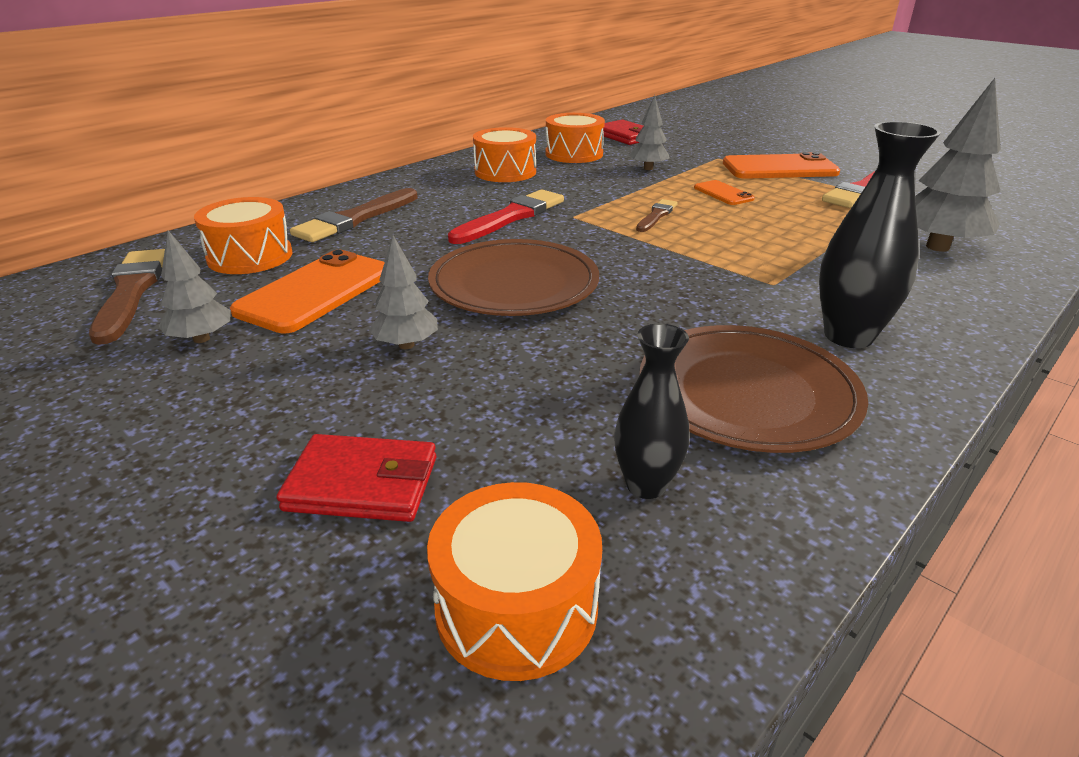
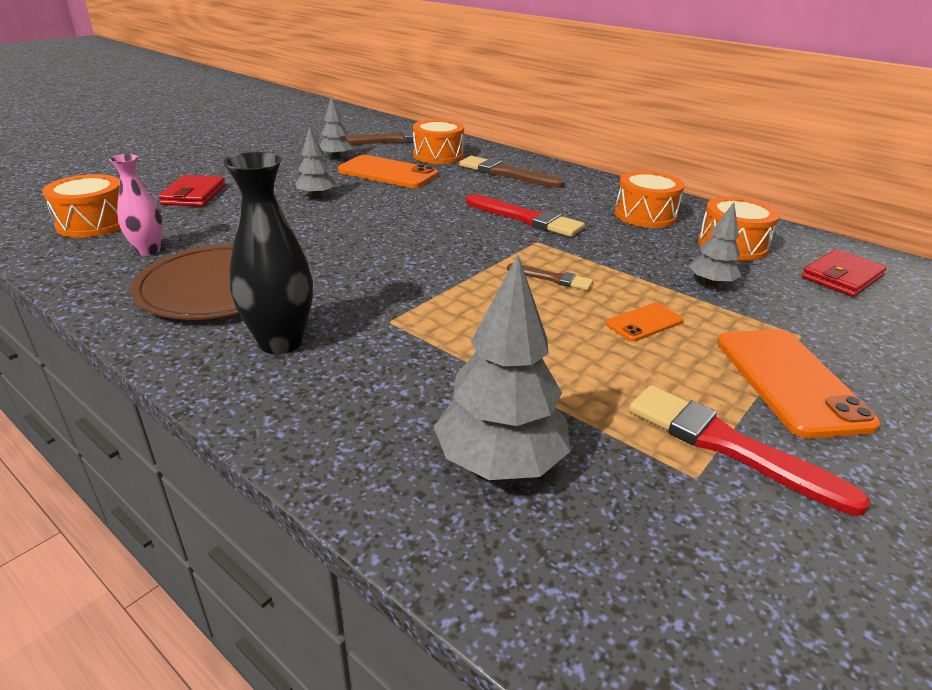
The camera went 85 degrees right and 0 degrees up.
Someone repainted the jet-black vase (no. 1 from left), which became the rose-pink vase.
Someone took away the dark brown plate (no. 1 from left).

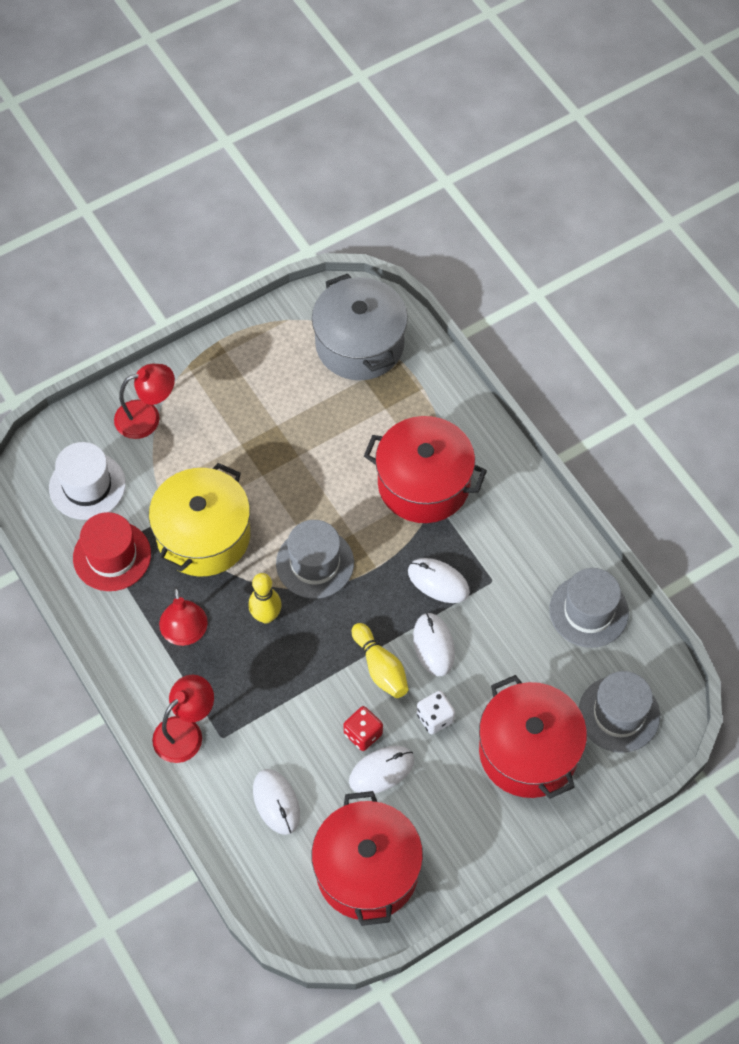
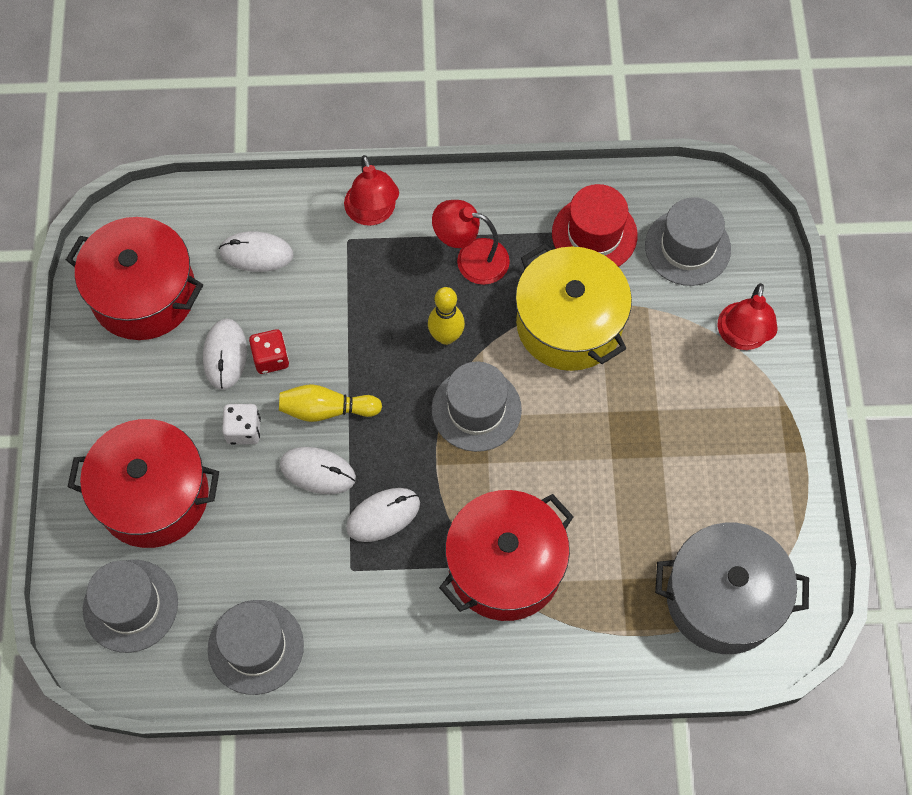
The camera went 120 degrees right and 5 degrees up.
Someone repainted the snow-white top hat, which became the grey top hat (no. 4 from left).

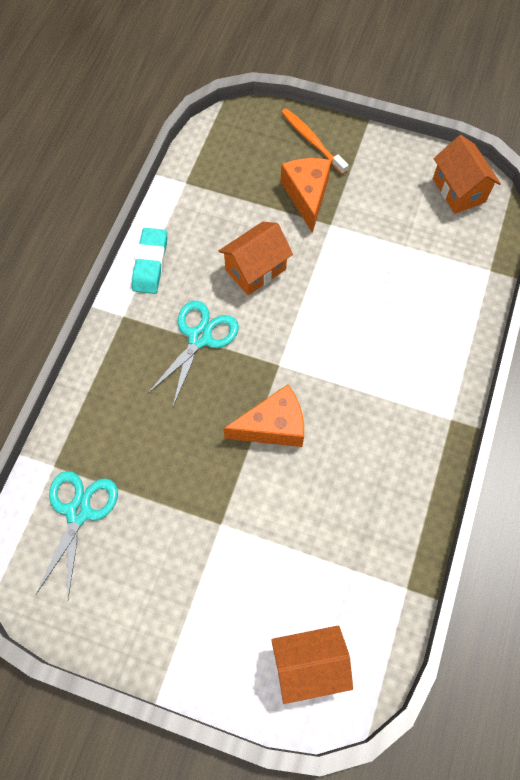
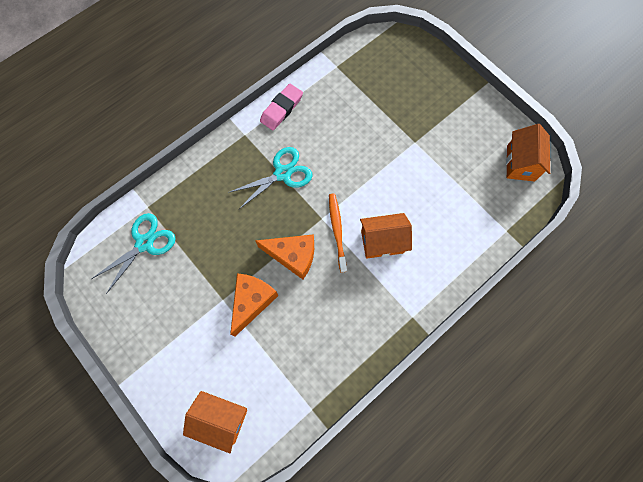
The camera went 30 degrees right and 5 degrees up.
Someone carried the orange cheese wedge (no. 2 from left in the first image).
Someone repainted the aqua pencil eraser, which became the rose-pink pencil eraser.
Someone carried the orange tooth brush.
Someone carried the orange toy house (no. 1 from left in the first image).

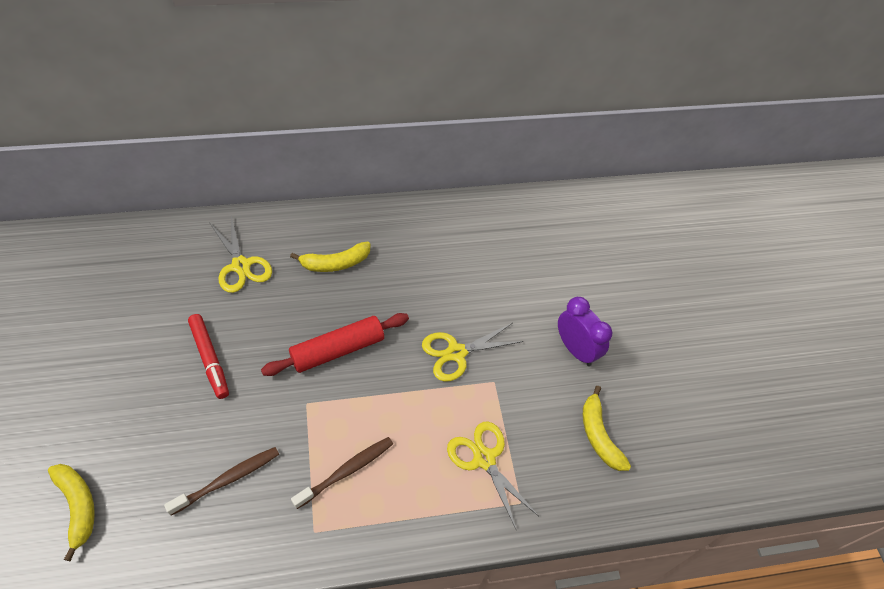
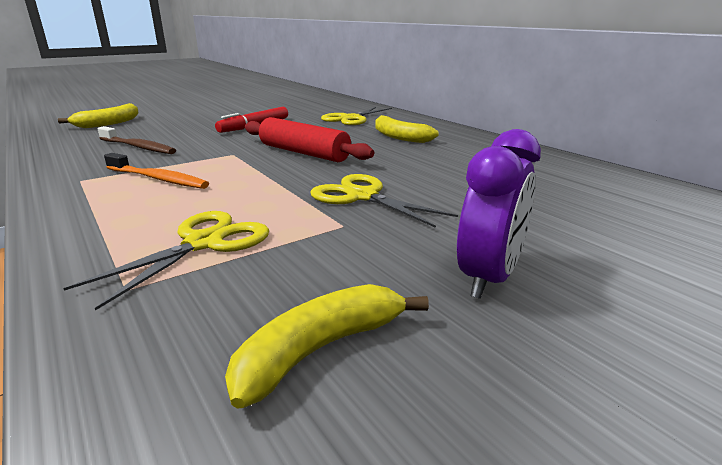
The camera went 70 degrees right and 30 degrees down.
Someone repainted the dark brown tooth brush (no. 2 from left), which became the orange tooth brush.

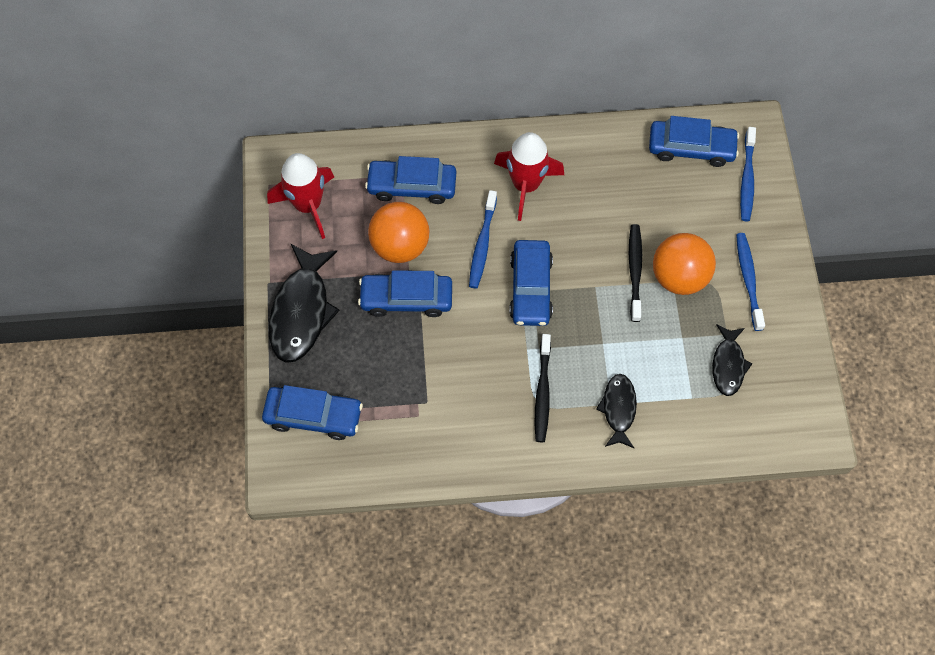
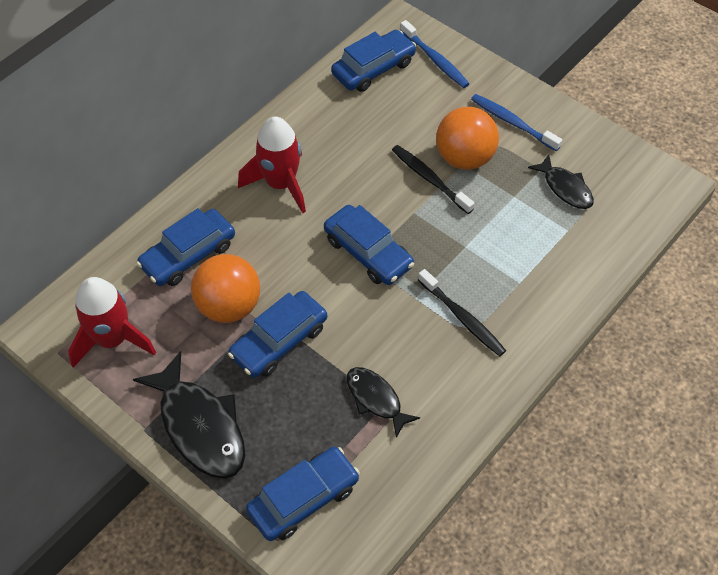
The camera went 45 degrees left and 10 degrees down.
Someone carried the jet-black toy fish (no. 2 from left).
Someone took away the royal blue tooth brush (no. 1 from left).

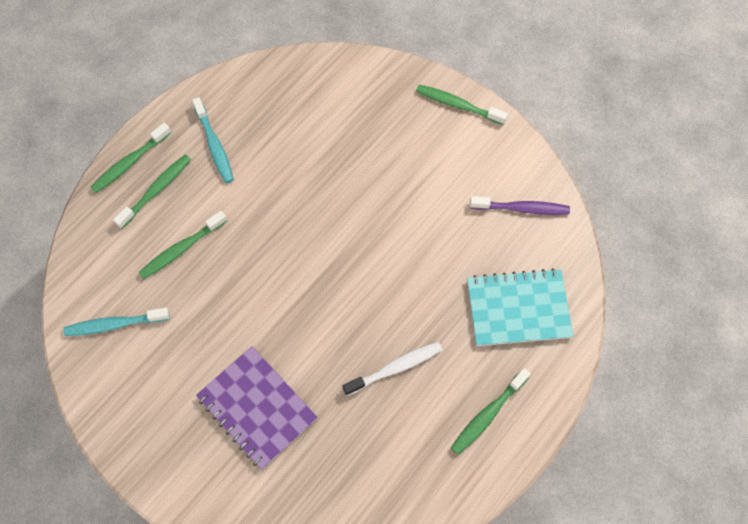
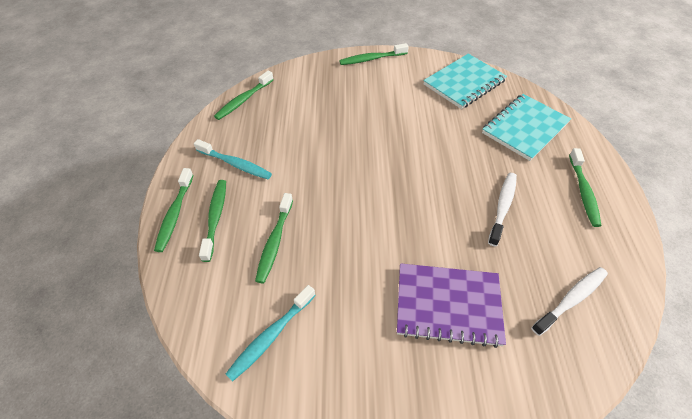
The camera went 40 degrees left and 15 degrees down.
Someone put down the green tooth brush (no. 3 from left).
Someone swapped the purple tooth brush for the aqua notebook (no. 1 from left).
Someone put down the snow-white tooth brush (no. 2 from left).

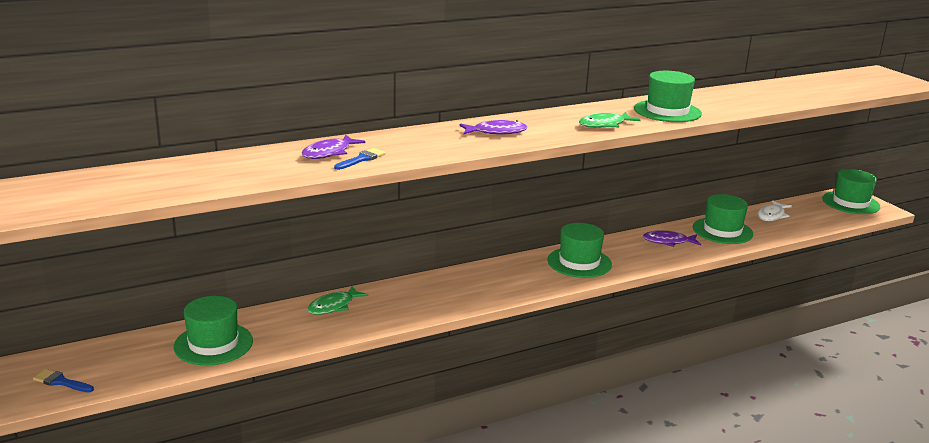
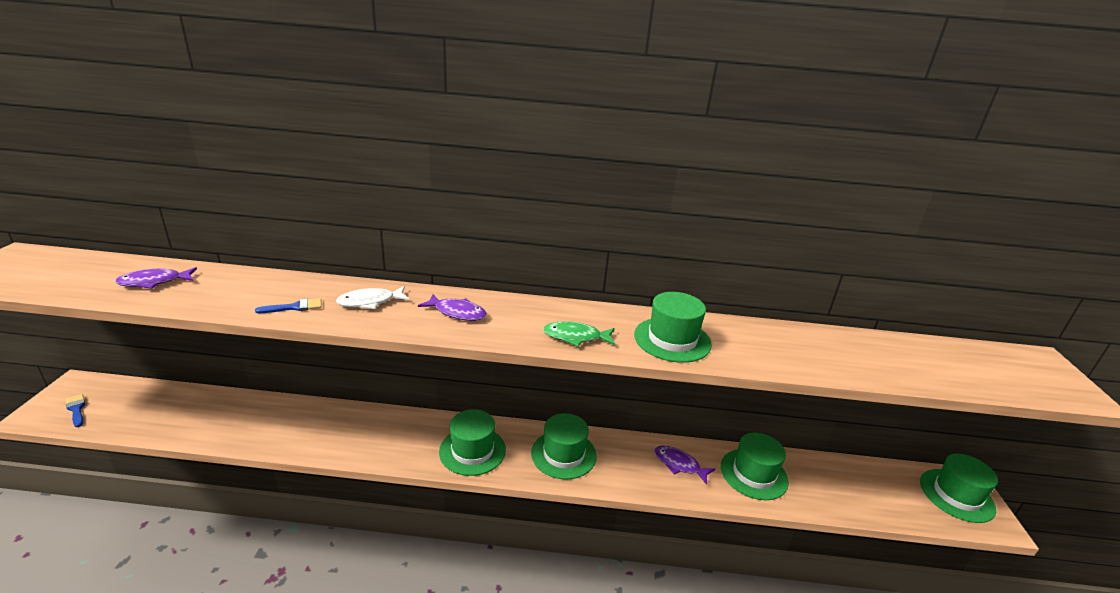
The camera went 30 degrees right and 5 degrees up.
Someone carried the purple toy fish (no. 1 from left).
Someone carried the snow-white toy fish.
Someone carried the green top hat (no. 1 from left).
Someone took away the green toy fish (no. 1 from left).

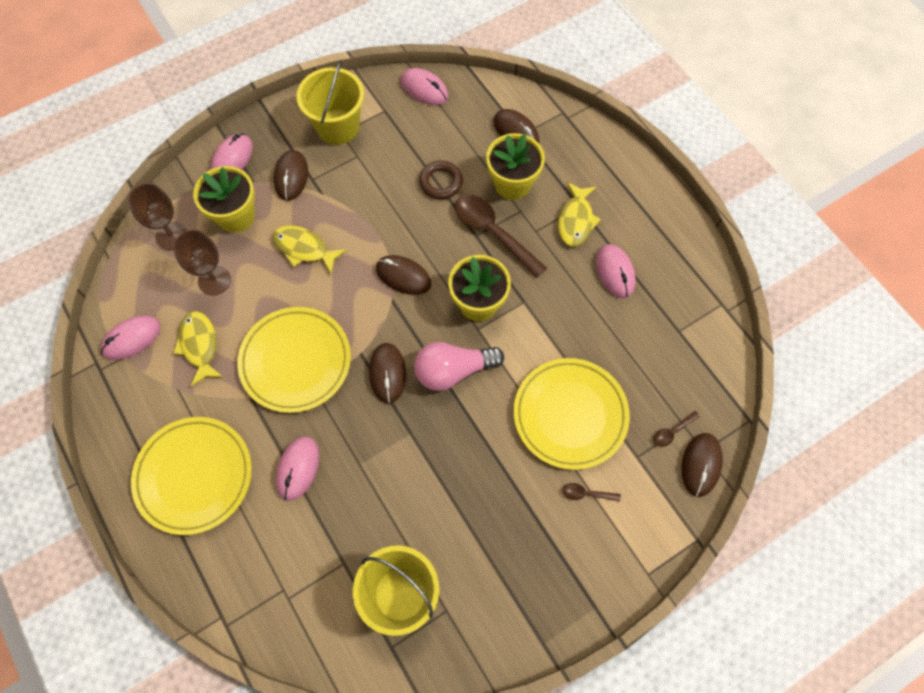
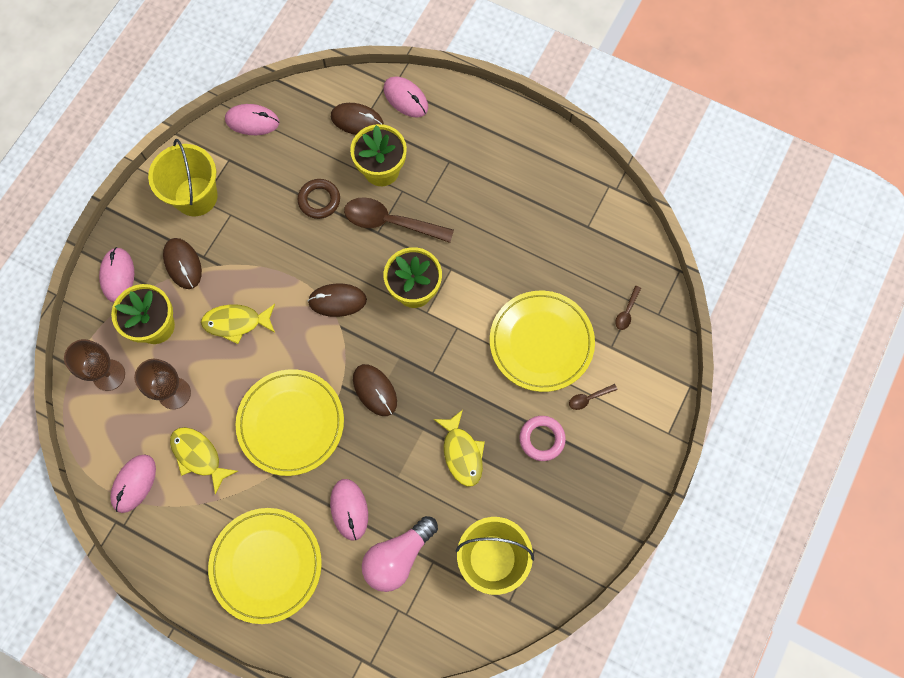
The camera went 30 degrees left and 5 degrees up.
Someone carried the rose-pink bulb.
Someone carried the rose-pink mouse (no. 5 from left).
Someone carried the yellow toy fish (no. 3 from left).
Someone put down the rose-pink torus.
Someone took away the dark brown mouse (no. 5 from left).

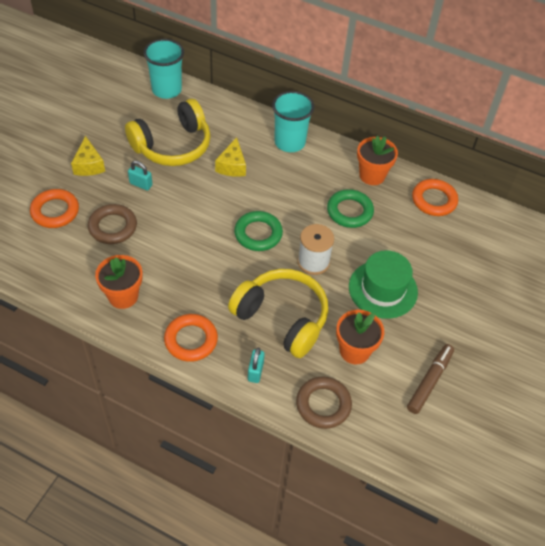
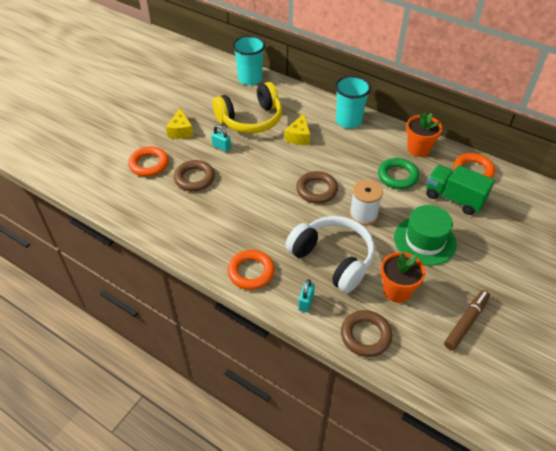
The camera went 10 degrees right and 5 degrees down.
Someone repainted the yellow over-ear headphones (no. 2 from left), which became the snow-white over-ear headphones.
Someone repainted the green torus (no. 1 from left), which became the dark brown torus (no. 2 from left).
Someone put down the green lorry.
Someone took away the orange potted plant (no. 1 from left).

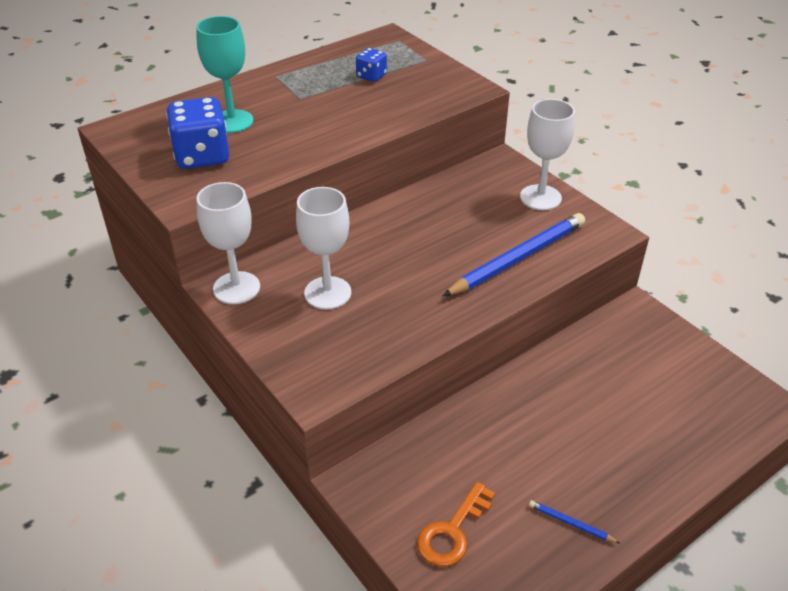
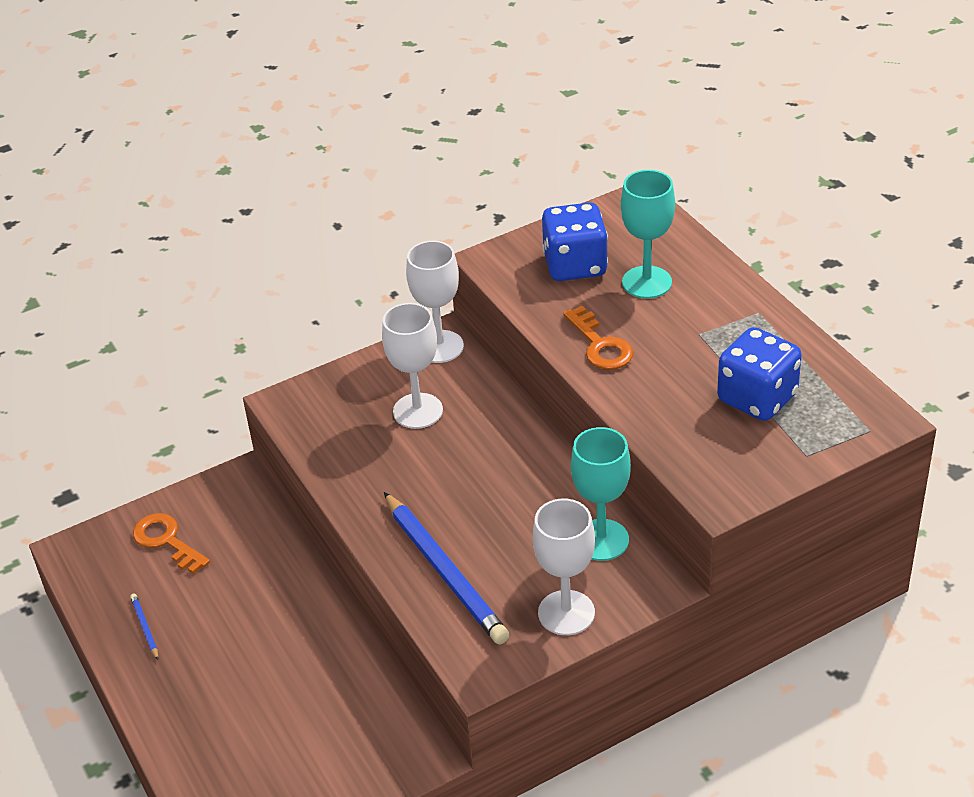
The camera went 100 degrees right and 0 degrees up.
Someone rotated the royal blue lead pencil (no. 2 from left in the first image) by 60 degrees counterclockwise.
Someone put down the orange latchkey (no. 2 from left).
Someone put down the aqua wine glass (no. 1 from left).
Someone scaled the royal blue game die (no. 2 from left) by 1.88.

